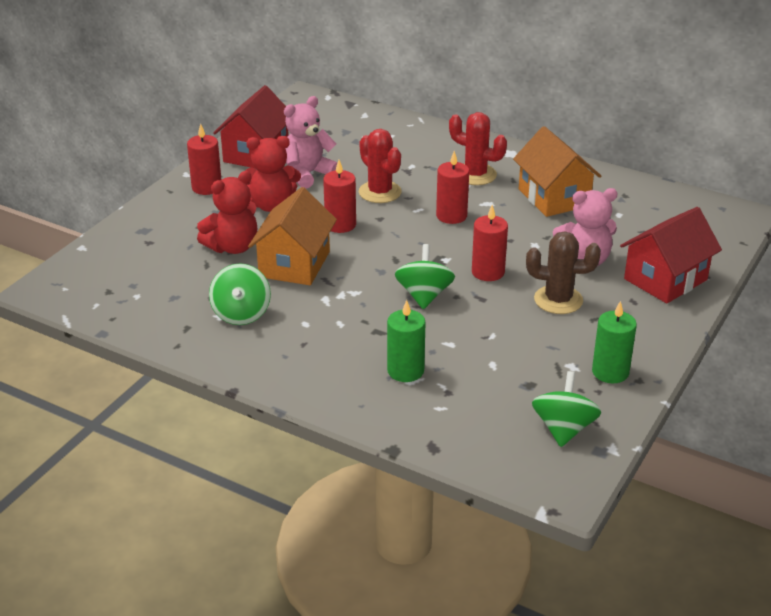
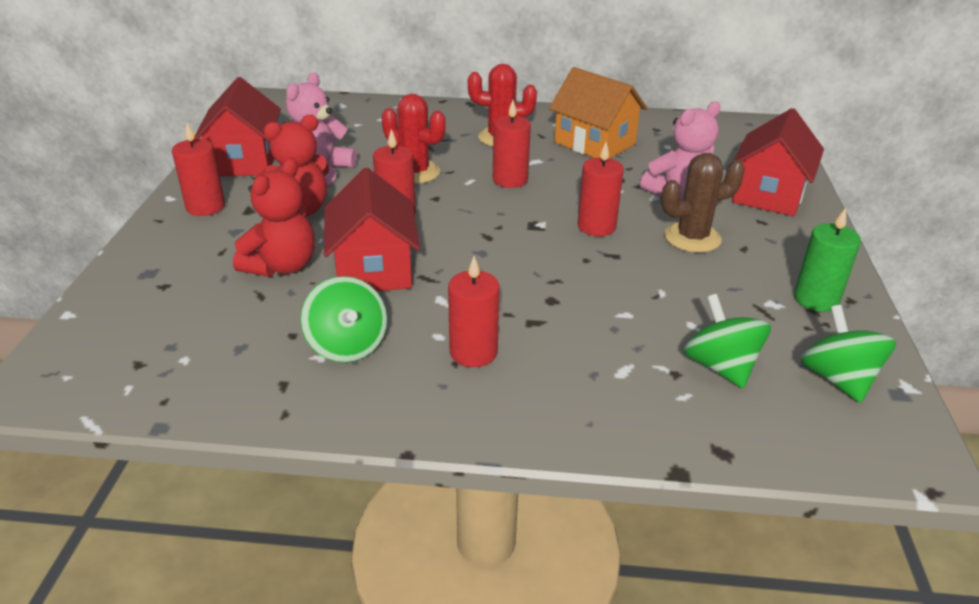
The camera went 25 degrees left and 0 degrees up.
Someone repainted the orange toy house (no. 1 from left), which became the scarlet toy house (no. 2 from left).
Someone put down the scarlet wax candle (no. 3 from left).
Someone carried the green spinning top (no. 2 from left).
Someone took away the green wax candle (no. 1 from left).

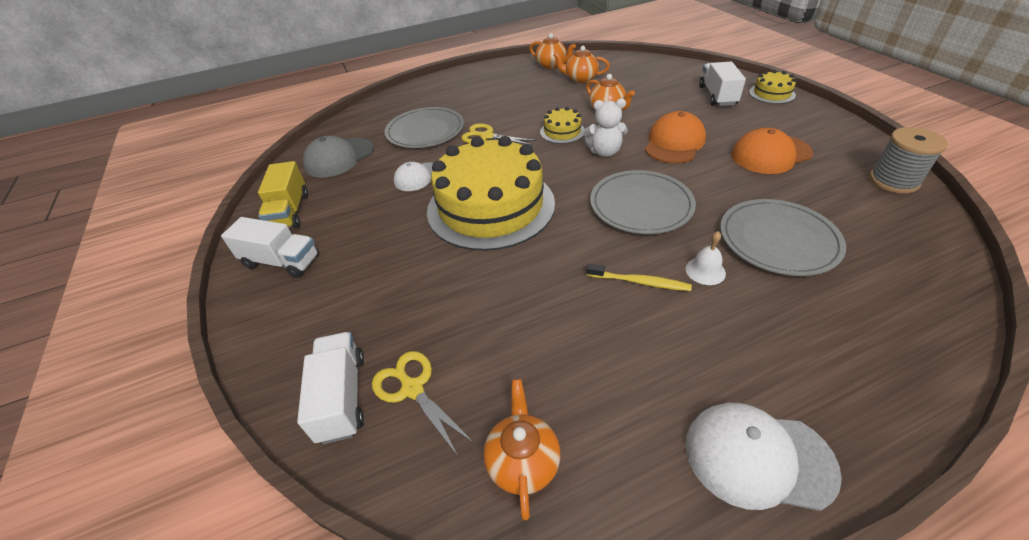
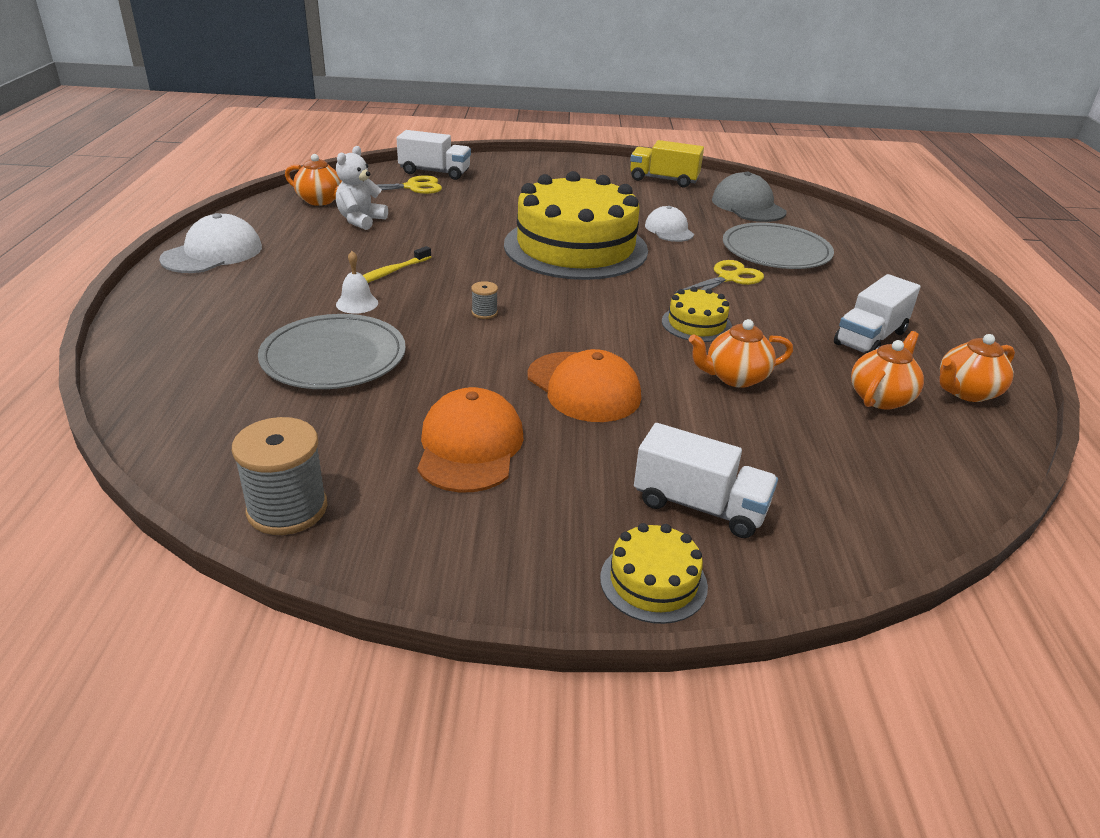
The camera went 110 degrees right and 10 degrees down.
Someone carried the snow-white teddy.
Someone swapped the grey plate (no. 2 from left) for the grey spool (no. 2 from left).
Someone carried the snow-white lorry (no. 1 from left in the first image).

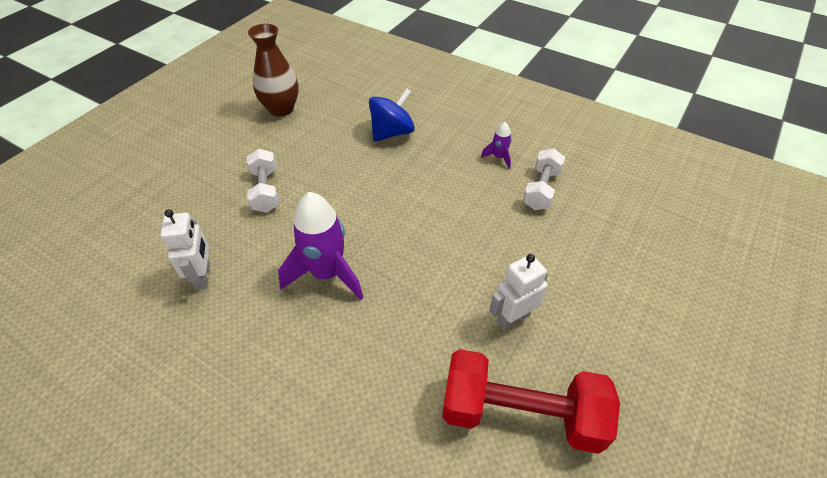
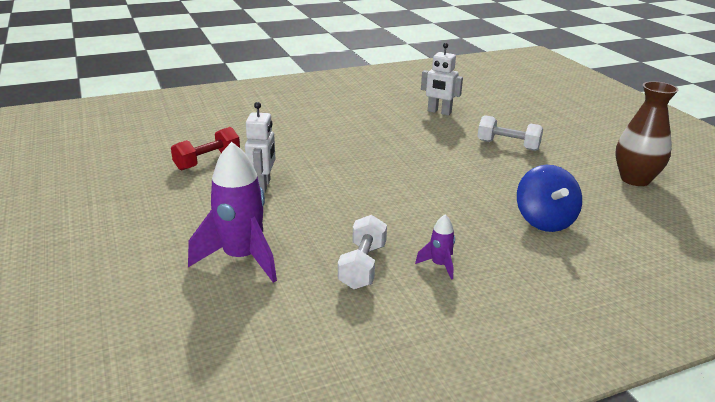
The camera went 125 degrees right and 20 degrees down.
Someone scaled the scarlet dumbbell by 0.58.
Someone carried the purple toy rocket (no. 1 from left).
Someone rotated the snow-white dumbbell (no. 2 from left in the first image) by 45 degrees clockwise.

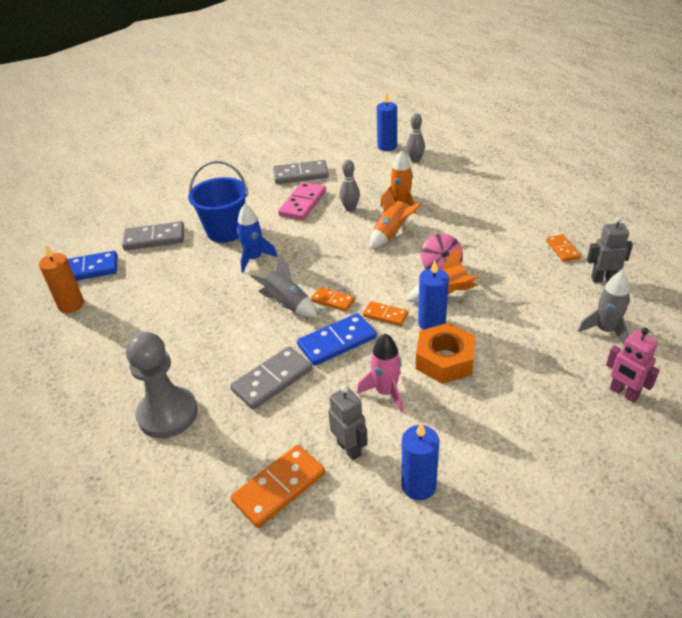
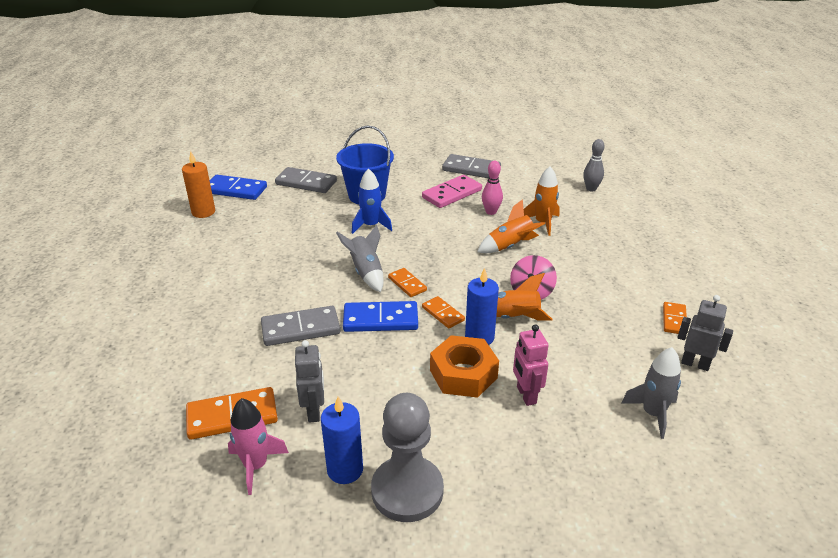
The camera went 25 degrees right and 5 degrees down.
Someone carried the rose-pink toy rocket.
Someone carried the grey pawn.
Someone repainted the grey tenpin (no. 1 from left), which became the rose-pink tenpin.
Someone carried the rose-pink robot figure.
Someone took away the royal blue wax candle (no. 1 from left).

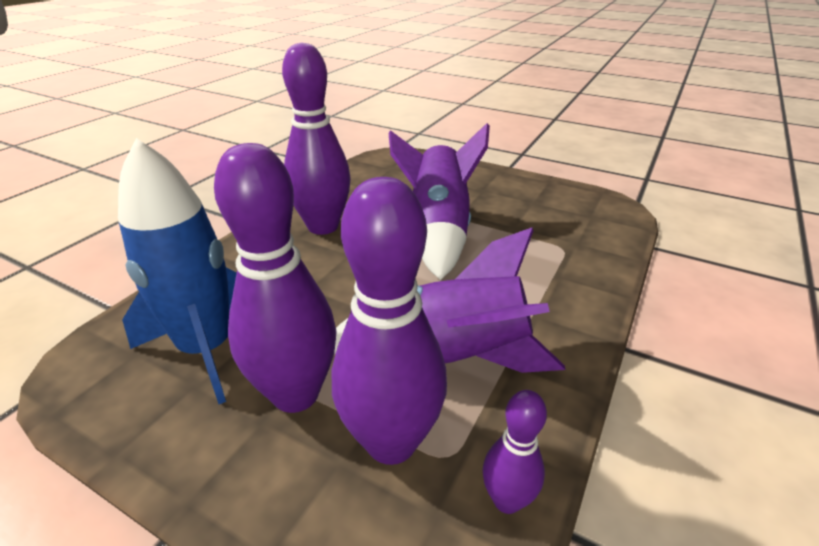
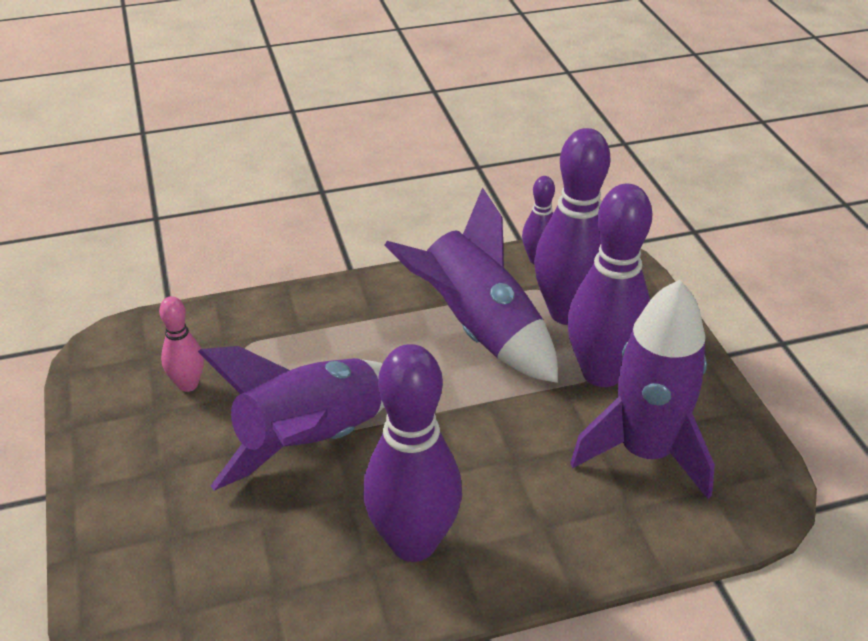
The camera went 135 degrees left and 5 degrees up.
Someone put down the rose-pink tenpin.
Someone repainted the royal blue toy rocket, which became the purple toy rocket (no. 3 from left).

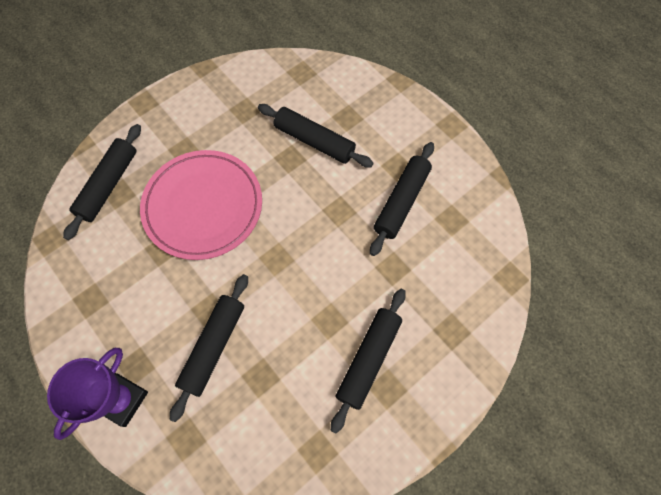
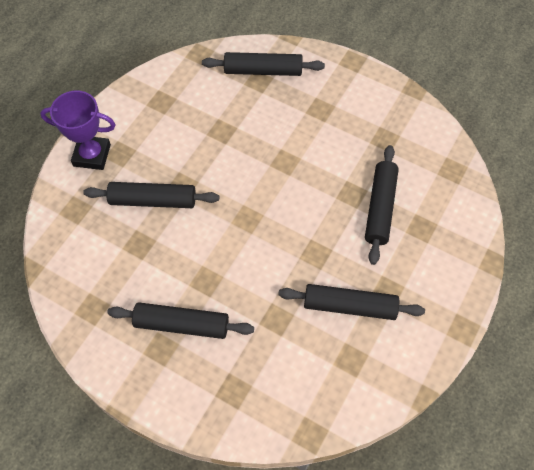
The camera went 70 degrees right and 5 degrees down.
Someone took away the rose-pink plate.

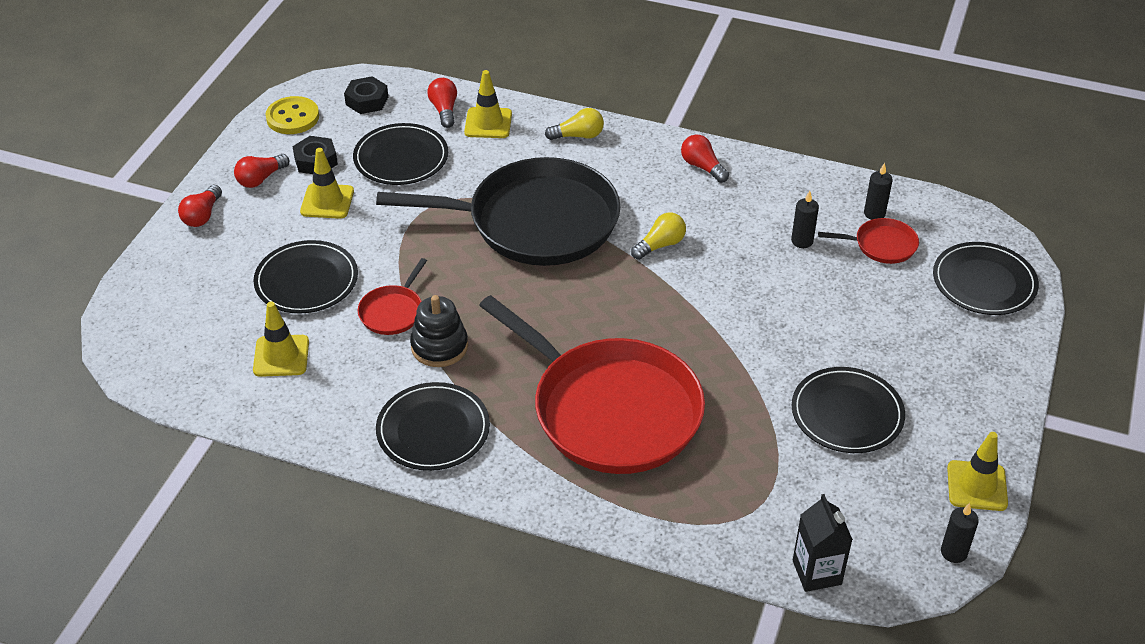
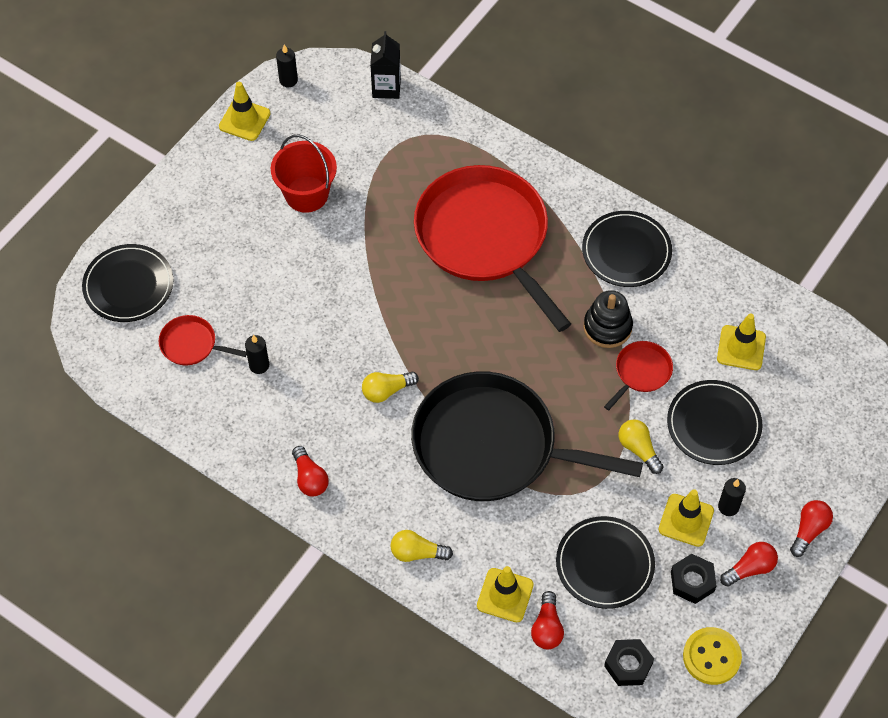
The camera went 165 degrees left and 15 degrees up.
Someone swapped the jet-black plate (no. 4 from left) for the scarlet pail.
Someone put down the yellow bulb (no. 3 from left).
Someone carried the jet-black wax candle (no. 2 from left in the first image).

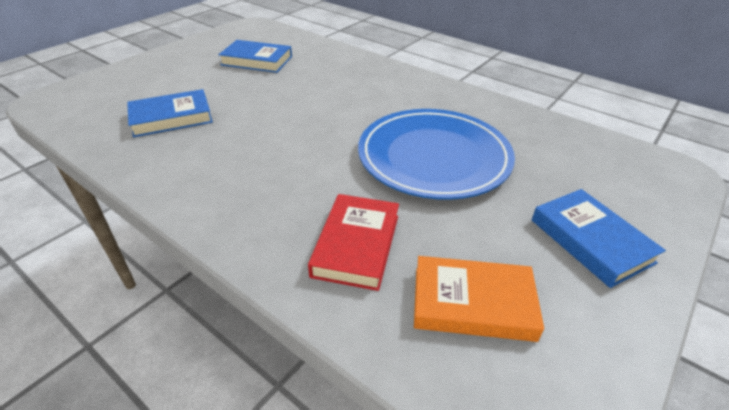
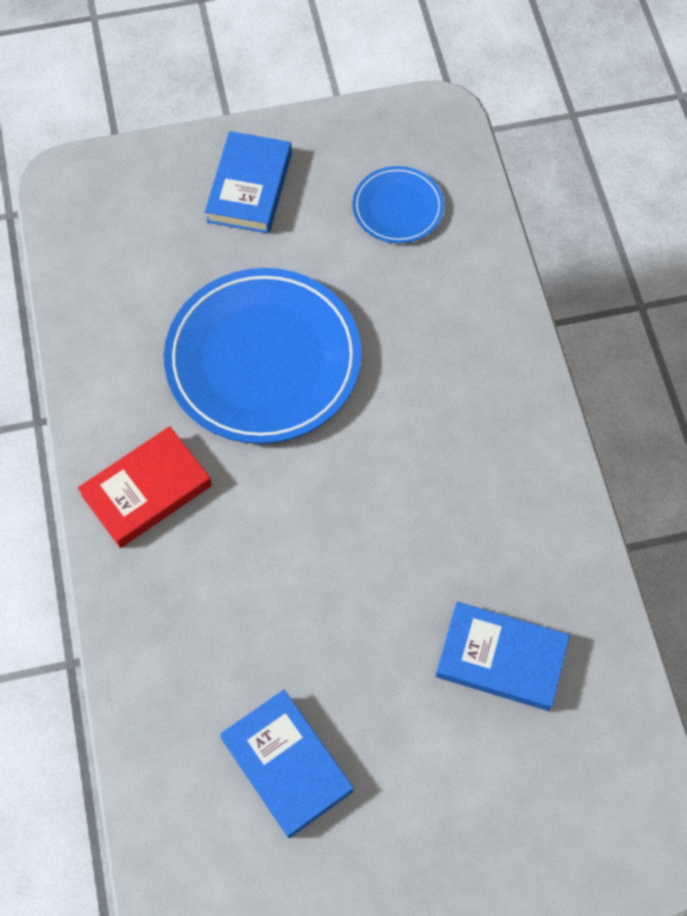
The camera went 140 degrees left and 25 degrees up.
Someone carried the scarlet hardback.
Someone swapped the orange hardback for the royal blue plate (no. 2 from left).

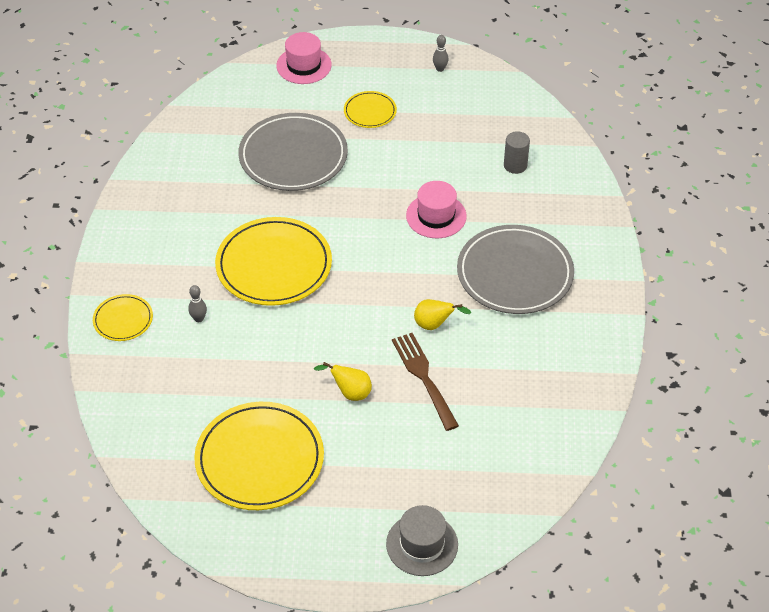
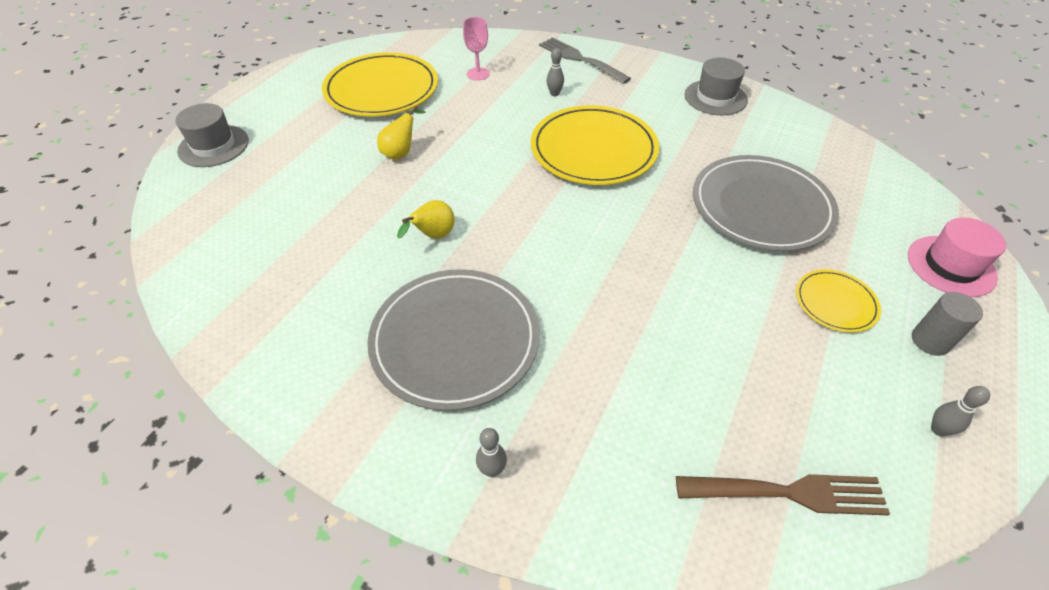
The camera went 115 degrees right and 0 degrees up.
Someone put down the rose-pink wine glass.
Someone put down the grey tenpin (no. 1 from left).
Someone swapped the yellow plate (no. 1 from left) for the grey fork.
Someone carried the dark brown fork.
Someone put down the grey top hat (no. 2 from left).
Someone carried the grey solid cylinder.
Someone took away the rose-pink top hat (no. 2 from left).

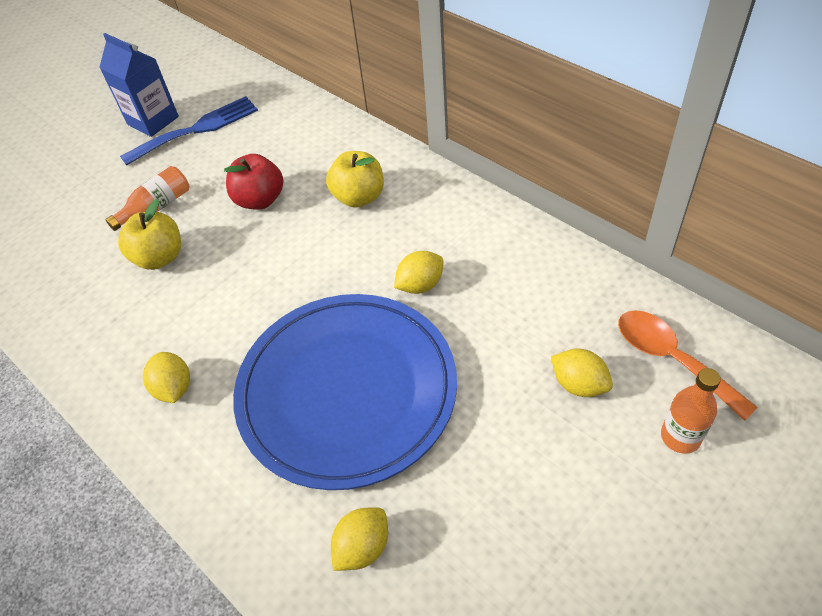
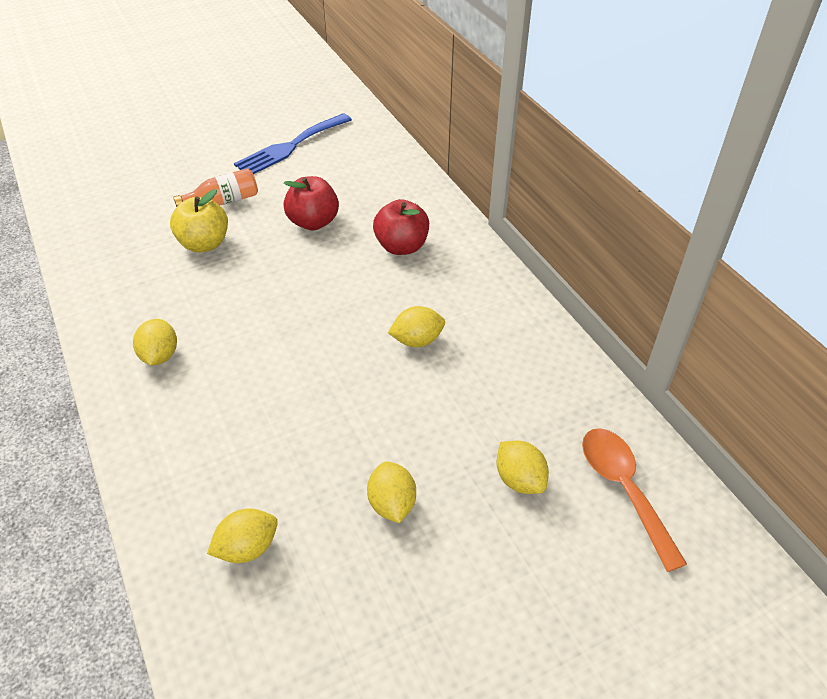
The camera went 15 degrees right and 5 degrees down.
Someone rotated the royal blue fork by 150 degrees clockwise.
Someone put down the yellow toy lemon (no. 3 from left).
Someone repainted the yellow apple (no. 2 from left), which became the scarlet apple (no. 2 from left).
Someone took away the royal blue milk carton.
Someone took away the royal blue plate.
Someone took away the orange drink bottle (no. 2 from left).

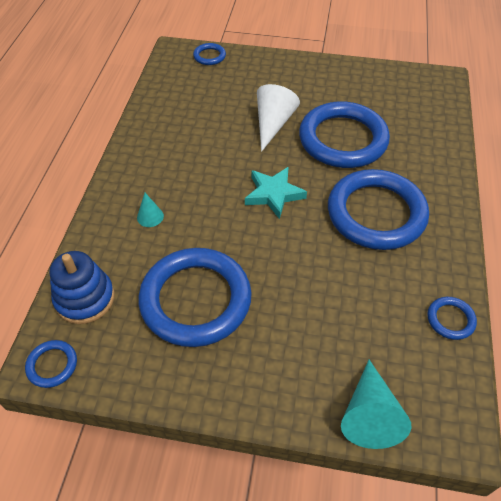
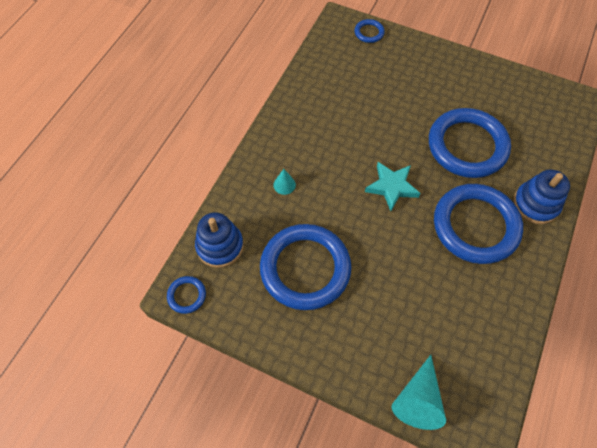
The camera went 15 degrees right and 10 degrees up.
Someone put down the royal blue ring stacker (no. 2 from left).
Someone took away the snow-white solid cone.
Someone took away the royal blue torus (no. 6 from left).

